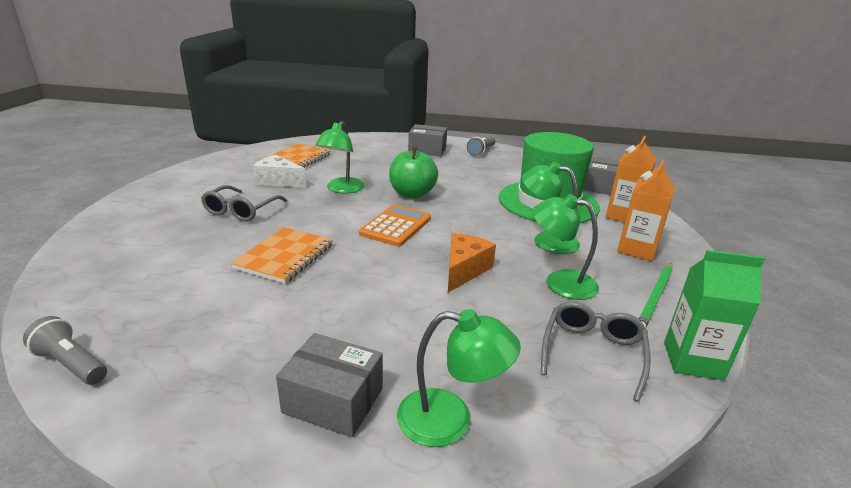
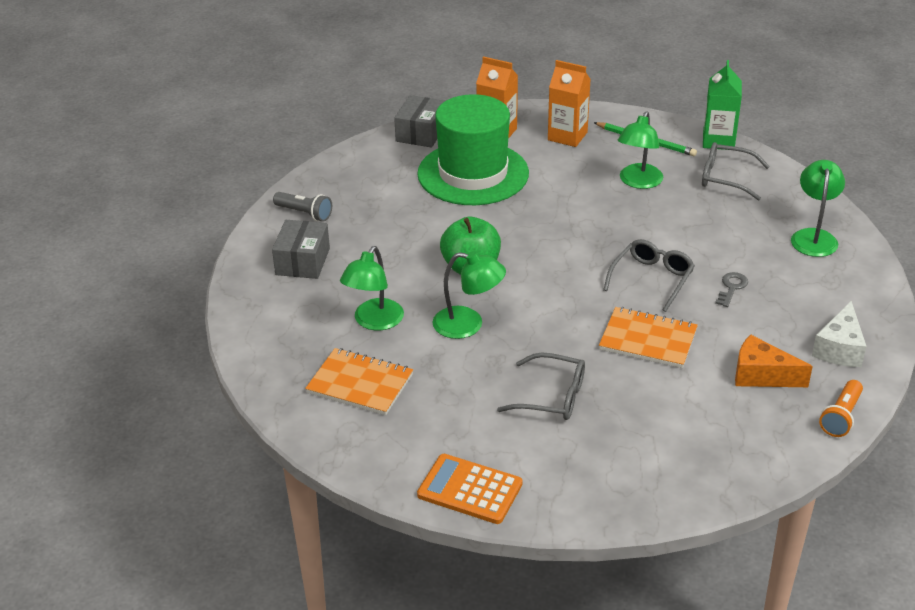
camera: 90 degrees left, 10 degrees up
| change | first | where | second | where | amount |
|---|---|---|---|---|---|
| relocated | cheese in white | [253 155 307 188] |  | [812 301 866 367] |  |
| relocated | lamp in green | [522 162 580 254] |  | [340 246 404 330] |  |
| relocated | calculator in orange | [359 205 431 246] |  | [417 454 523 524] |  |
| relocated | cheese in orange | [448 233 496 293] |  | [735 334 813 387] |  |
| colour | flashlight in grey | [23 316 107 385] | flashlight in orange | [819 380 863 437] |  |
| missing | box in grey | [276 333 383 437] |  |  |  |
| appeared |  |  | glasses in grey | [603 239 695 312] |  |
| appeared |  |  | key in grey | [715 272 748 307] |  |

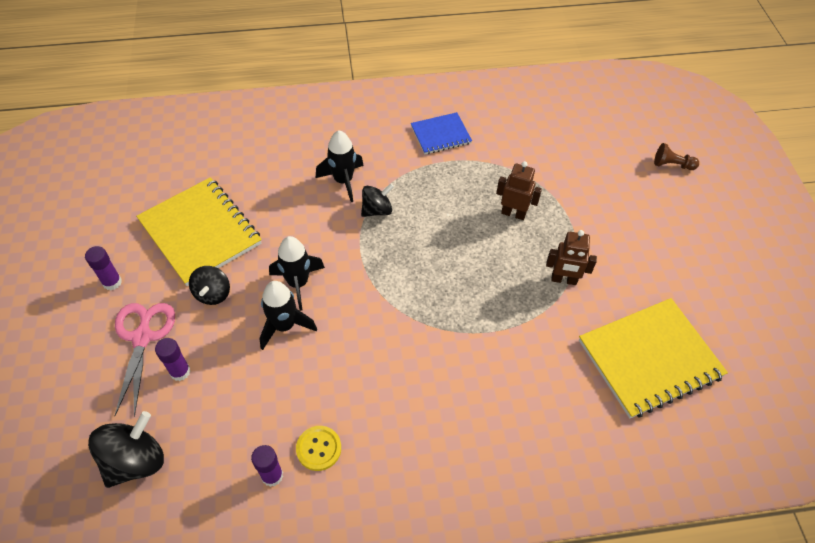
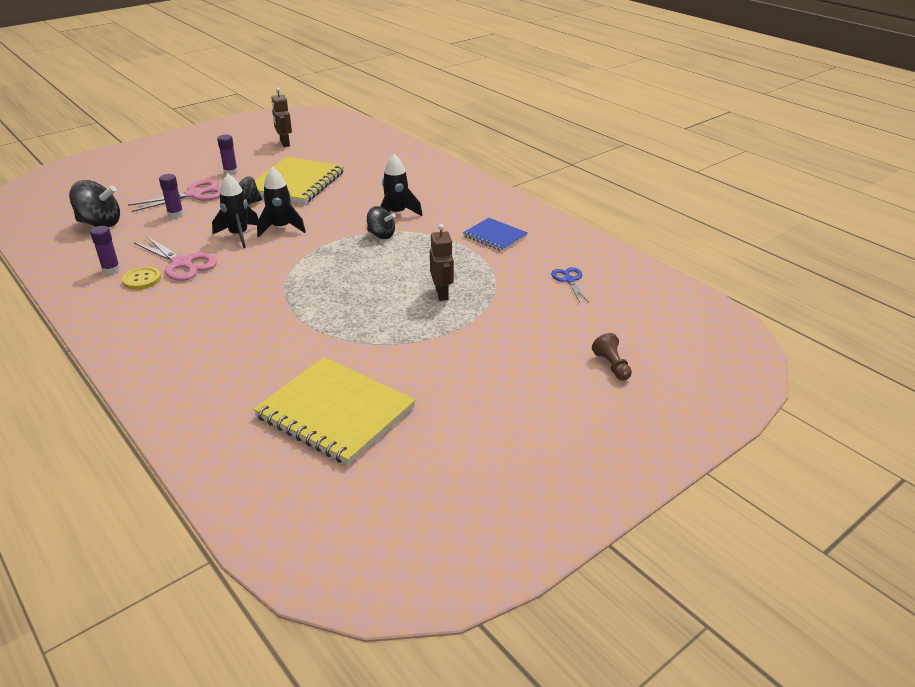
camera: 60 degrees right, 20 degrees down
| change | first | where | second | where | amount |
|---|---|---|---|---|---|
| relocated | robot in brown | [546 230 597 285] |  | [271 88 292 147] |  |
| appeared |  |  | scissors in pink | [133 236 217 281] |  |
| appeared |  |  | scissors in blue | [551 267 589 303] |  |

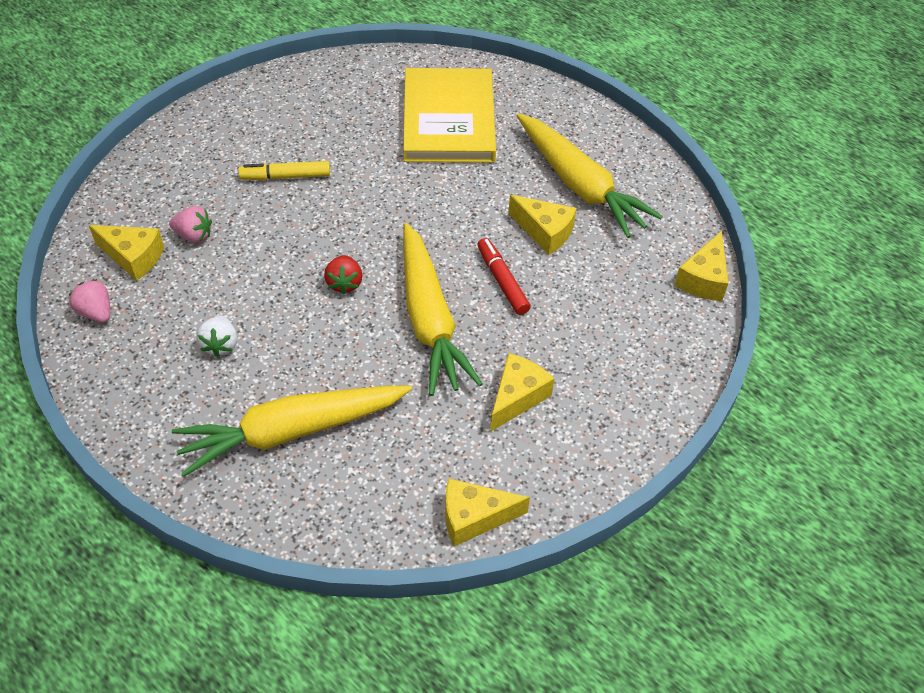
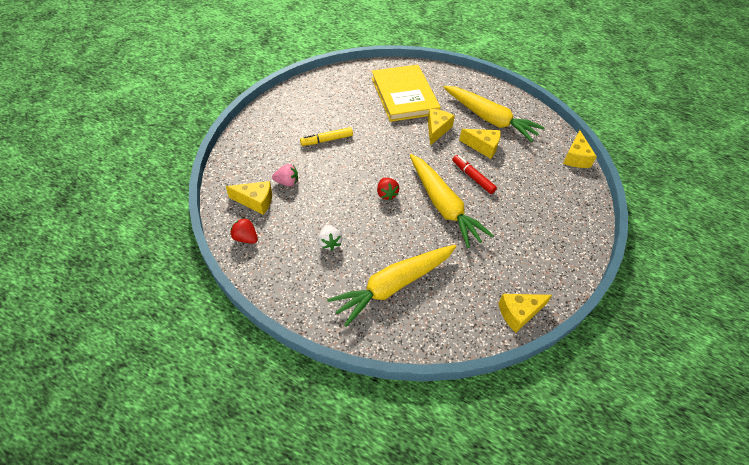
camera: 15 degrees left, 0 degrees up
| change | first | where | second | where | amount |
|---|---|---|---|---|---|
| colour | strawberry in pink | [69 279 110 323] | strawberry in red | [231 218 258 244] |  |
| relocated | cheese in yellow | [490 353 554 432] |  | [428 109 455 146] |  |

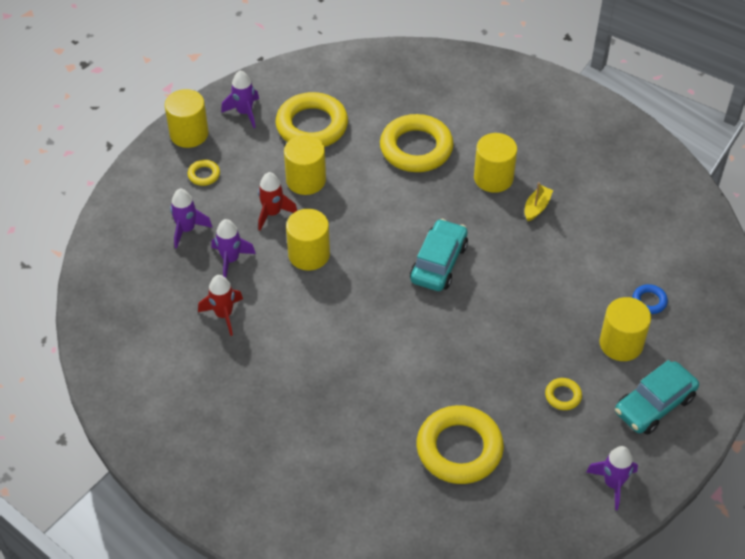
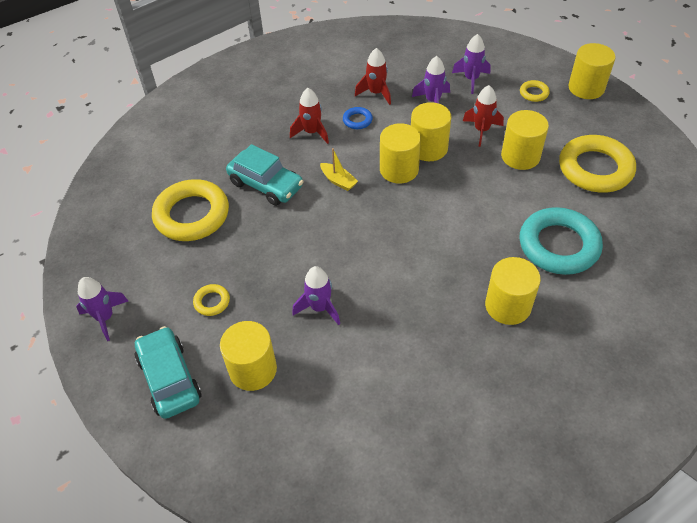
camera: 105 degrees right, 0 degrees up
| change | first | where | second | where | amount |
|---|---|---|---|---|---|
| relocated | rocket in purple | [221 70 259 128] |  | [292 266 340 325] |  |
| colour | ring in yellow | [380 114 454 172] | ring in turquoise | [520 207 603 275] |  |
| relocated | boat in yellow | [525 182 553 221] |  | [320 148 358 191] |  |
| relocated | car in turquoise | [410 219 468 291] |  | [226 144 304 206] |  |
| relocated | ring in blue | [632 284 668 314] |  | [343 107 373 129] |  |
| appeared |  |  | rocket in red | [290 88 329 144] |  |
| appeared |  |  | cylinder in yellow | [380 123 421 183] |  |

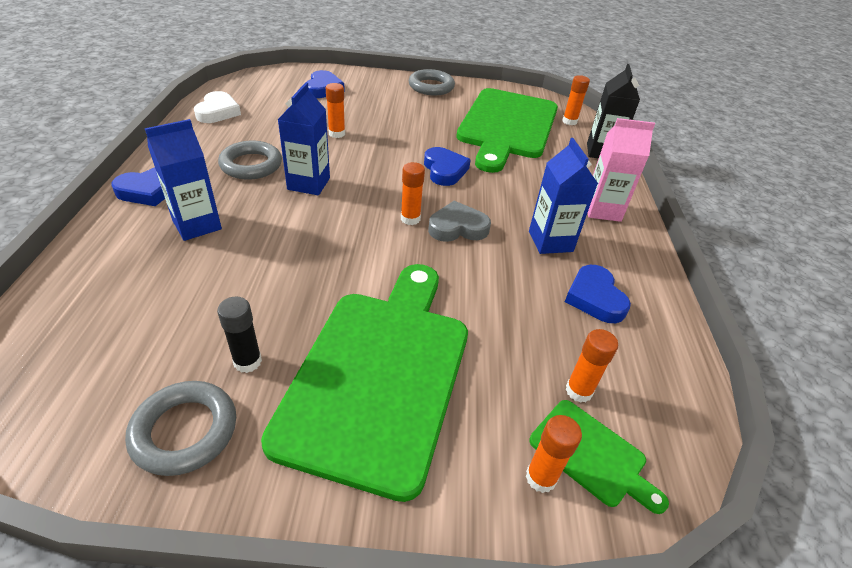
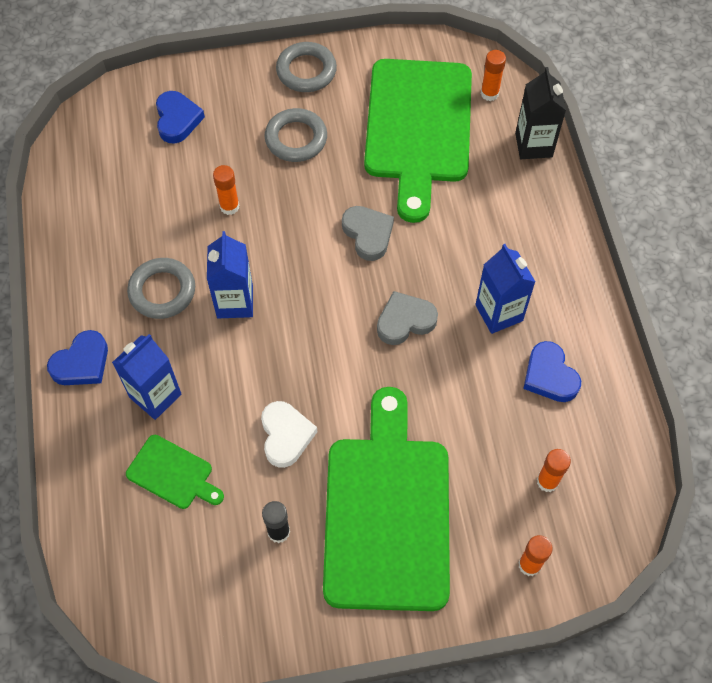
camera: 10 degrees left, 20 degrees up
| change | first | where | second | where | amount |
|---|---|---|---|---|---|
| relocated | heart in white | [194 91 241 123] |  | [261 401 317 468] |  |
| missing | carton in pink | [588 118 655 222] |  |  |  |
| colour | heart in blue | [424 147 471 186] | heart in grey | [342 206 394 261] |  |
| missing | glue stick in orange | [401 162 425 225] |  |  |  |
| relocated | ring in grey | [125 381 236 476] |  | [265 108 327 162] |  |
| relocated | cutting board in green | [529 400 669 514] |  | [126 435 224 509] |  |

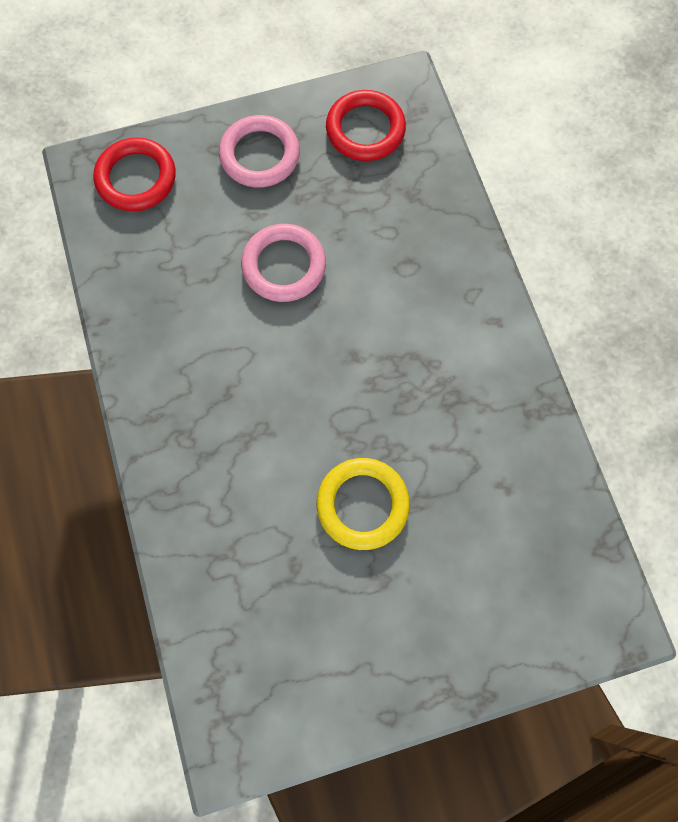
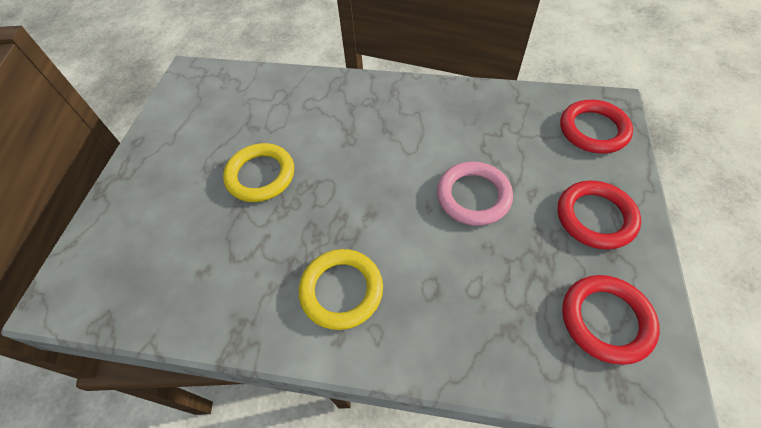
camera: 120 degrees right, 15 degrees down
| change | first | where | second | where | amount |
|---|---|---|---|---|---|
| colour | ring in pink | [219 115 300 187] | ring in red | [557 181 641 250] |  |
| appeared |  |  | ring in yellow | [299 249 383 330] |  |

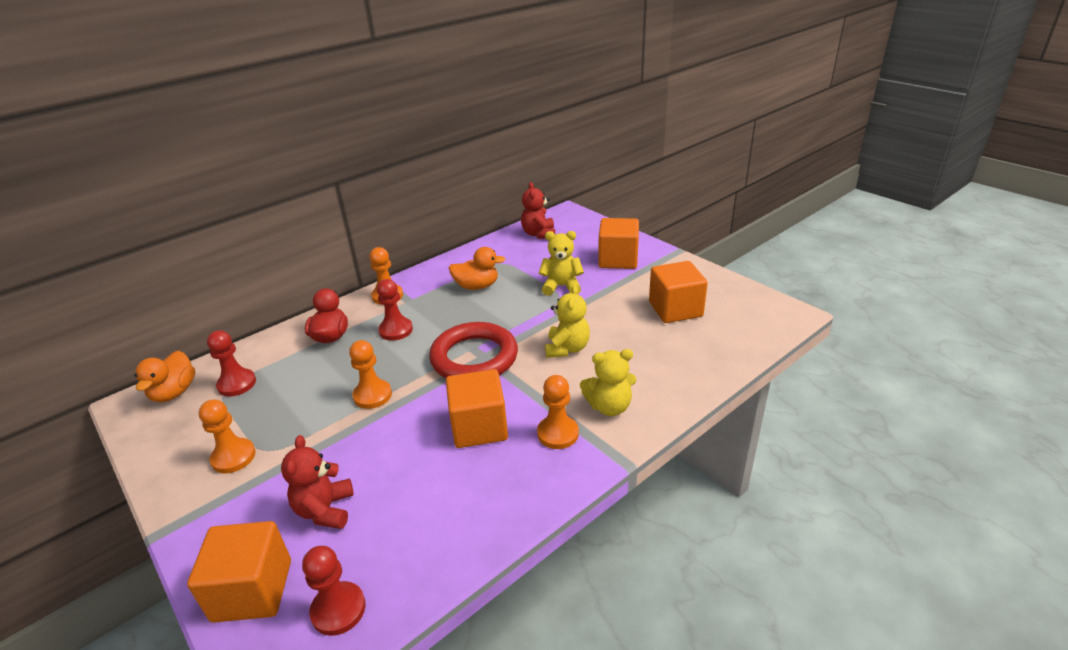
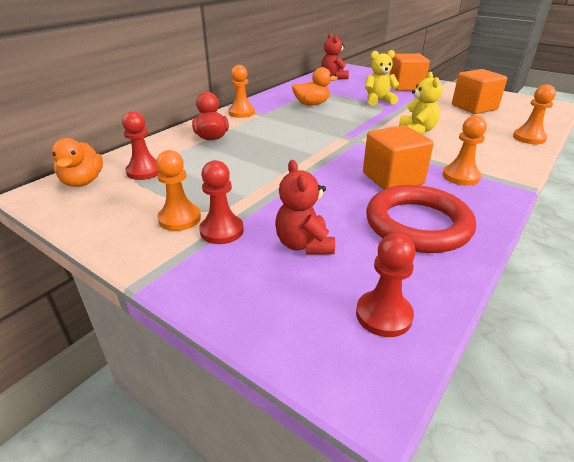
camera: 15 degrees left, 0 degrees up
| change | first | where | second | where | amount |
|---|---|---|---|---|---|
| relocated | pawn in red | [377 279 413 341] |  | [199 160 244 244] |  |
| relocated | ring in red | [429 322 518 378] |  | [366 185 476 253] |  |
| relocated | pawn in orange | [349 340 392 409] |  | [513 84 556 144] |  |
| missing | teddy bear in yellow | [580 349 637 416] |  |  |  |
| missing | cube in orange | [187 521 291 623] |  |  |  |

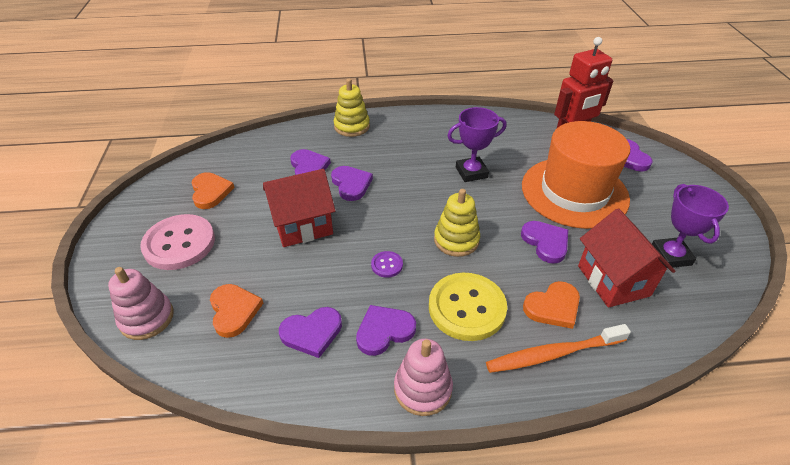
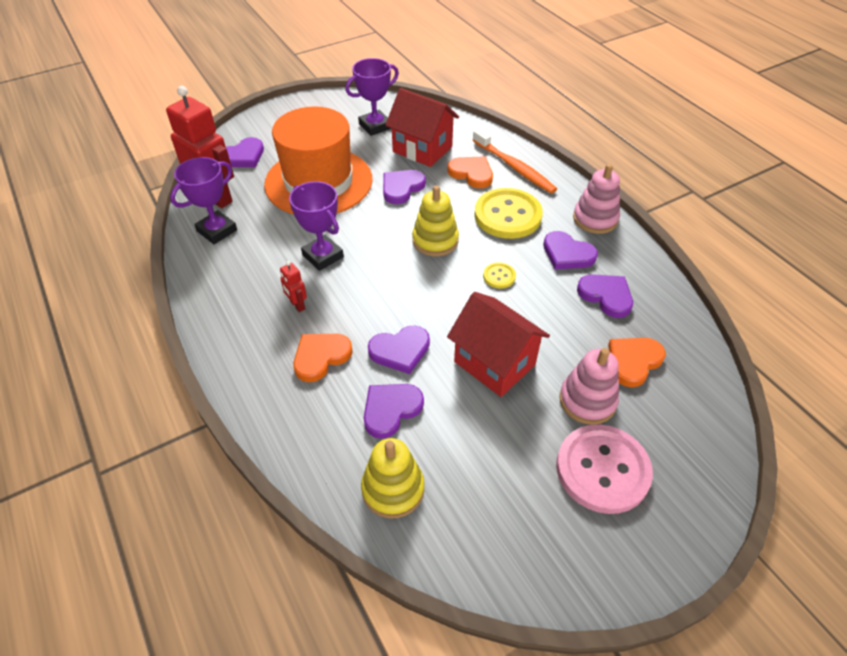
camera: 115 degrees left, 5 degrees up
| change | first | where | second | where | amount |
|---|---|---|---|---|---|
| relocated | stacking toy in yellow | [334 79 370 137] |  | [361 438 425 518] |  |
| spun | heart in purple | [331 166 373 201] |  | [368 326 430 374] | 150 degrees counterclockwise |
| relocated | heart in orange | [191 172 235 209] |  | [293 334 353 382] |  |
| spun | house in red | [578 208 675 308] |  | [385 88 459 167] | 75 degrees clockwise |
| colour | button in purple | [371 251 403 278] | button in yellow | [483 262 516 288] |  |
| relocated | stacking toy in pink | [108 267 174 340] |  | [559 348 619 425] |  |
| appeared |  |  | trophy in purple | [170 157 237 244] |  |
| appeared |  |  | robot in red | [280 261 307 312] |  |

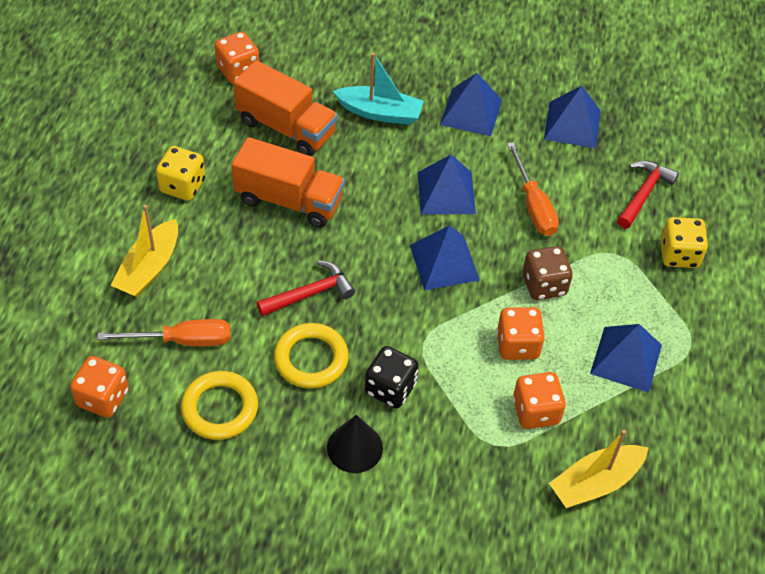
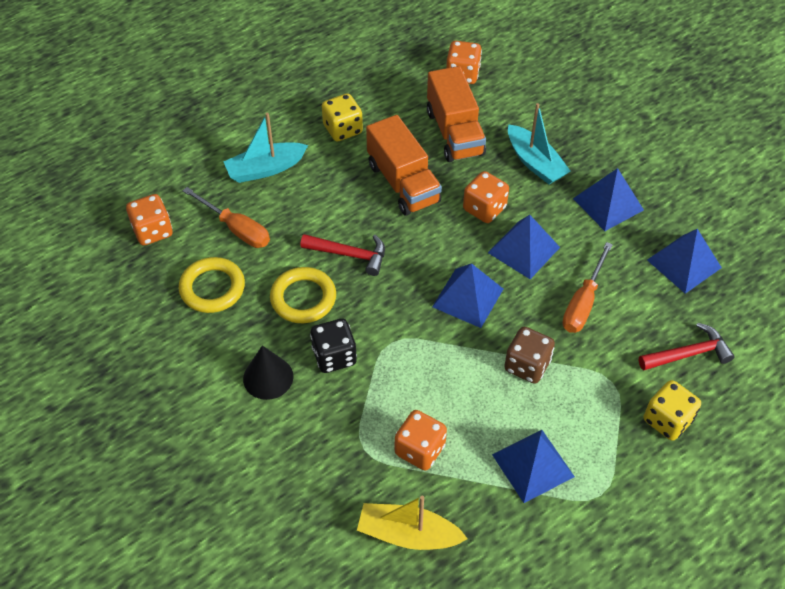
camera: 45 degrees right, 0 degrees up
| change | first | where | second | where | amount |
|---|---|---|---|---|---|
| colour | boat in yellow | [110 205 178 297] | boat in turquoise | [223 113 308 183] |  |
| relocated | dice in orange | [497 307 545 360] |  | [463 171 509 223] |  |

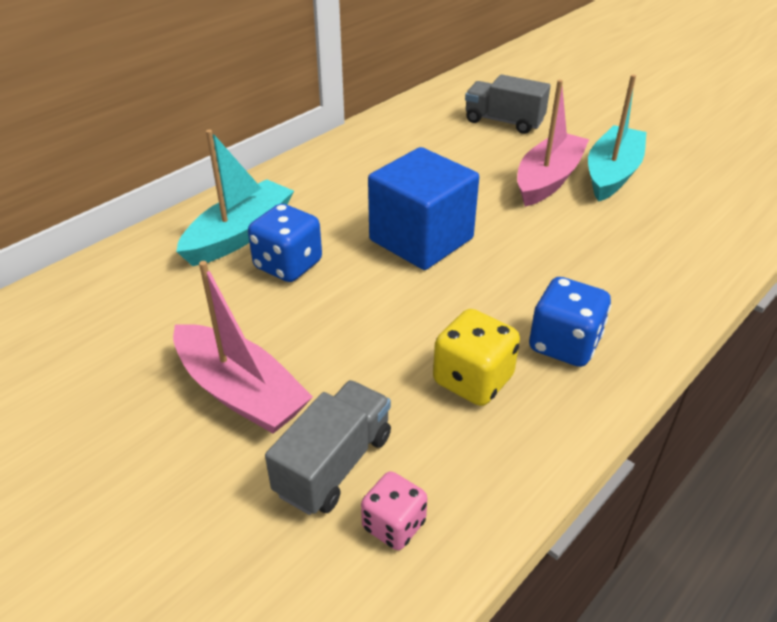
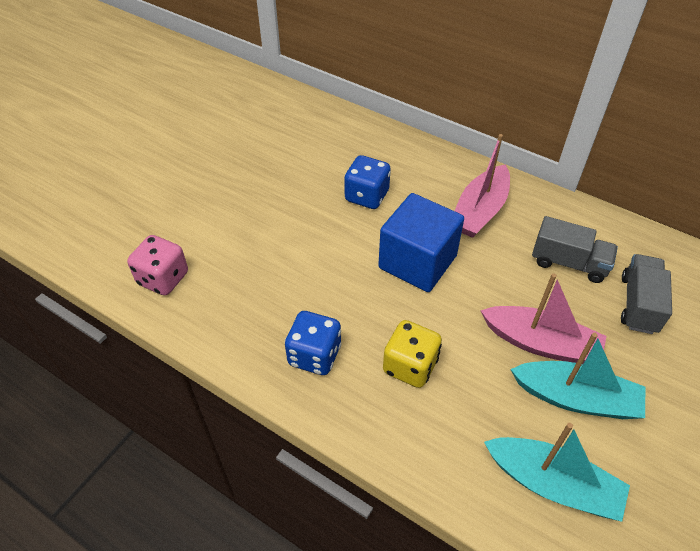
camera: 80 degrees right, 10 degrees up
| change | first | where | second | where | amount |
|---|---|---|---|---|---|
| relocated | boat in turquoise | [176 130 294 266] |  | [484 423 630 522] |  |
| relocated | boat in pink | [173 261 313 434] |  | [455 134 510 238] |  |
| relocated | dice in yellow | [433 309 520 406] |  | [383 320 442 388] |  |
| relocated | truck in grey | [265 380 391 515] |  | [532 216 618 283] |  |
| size | dice in pink | [361 471 427 550] |  | [127 235 188 295] | x1.53 |

